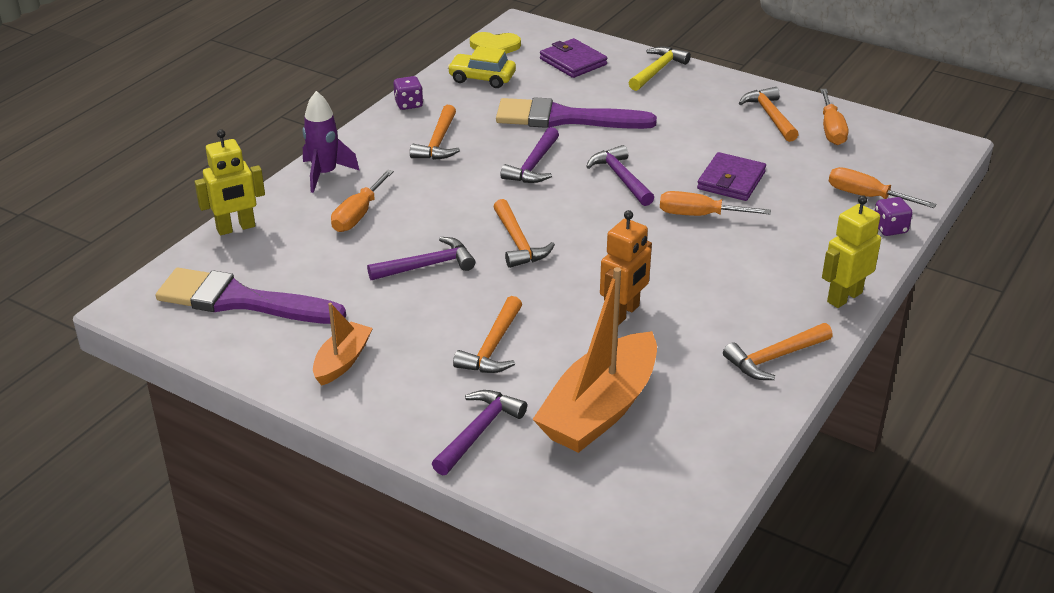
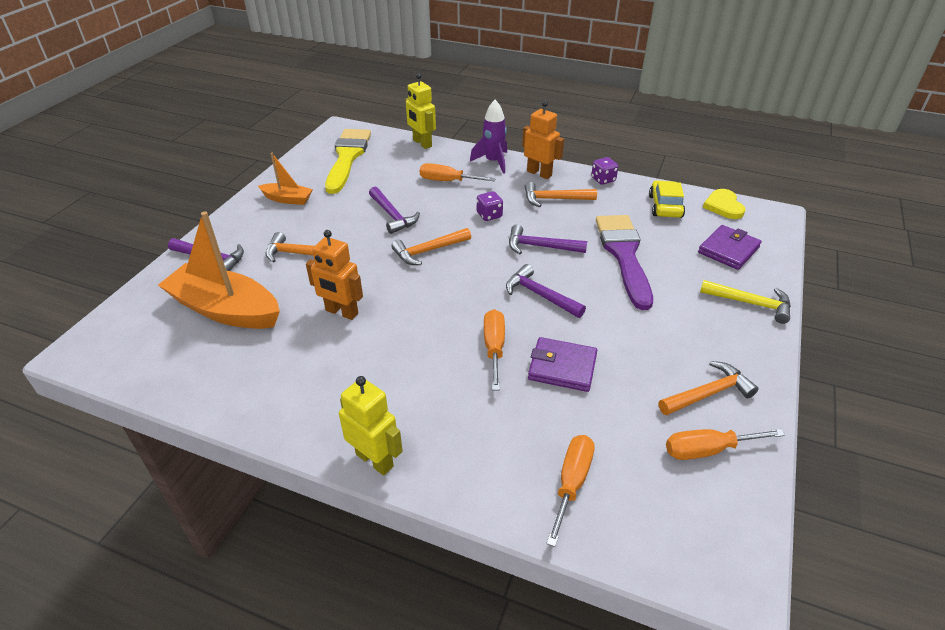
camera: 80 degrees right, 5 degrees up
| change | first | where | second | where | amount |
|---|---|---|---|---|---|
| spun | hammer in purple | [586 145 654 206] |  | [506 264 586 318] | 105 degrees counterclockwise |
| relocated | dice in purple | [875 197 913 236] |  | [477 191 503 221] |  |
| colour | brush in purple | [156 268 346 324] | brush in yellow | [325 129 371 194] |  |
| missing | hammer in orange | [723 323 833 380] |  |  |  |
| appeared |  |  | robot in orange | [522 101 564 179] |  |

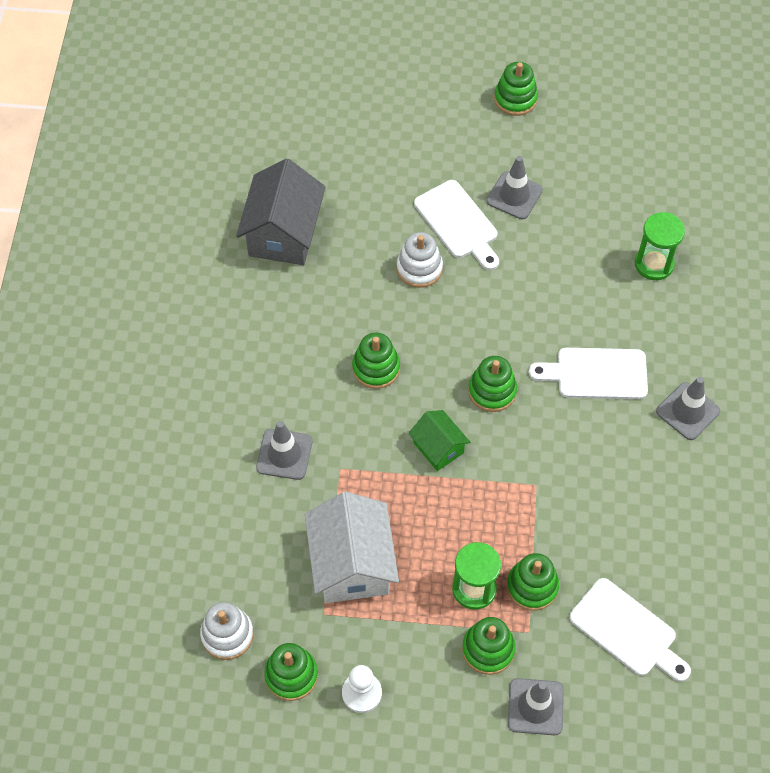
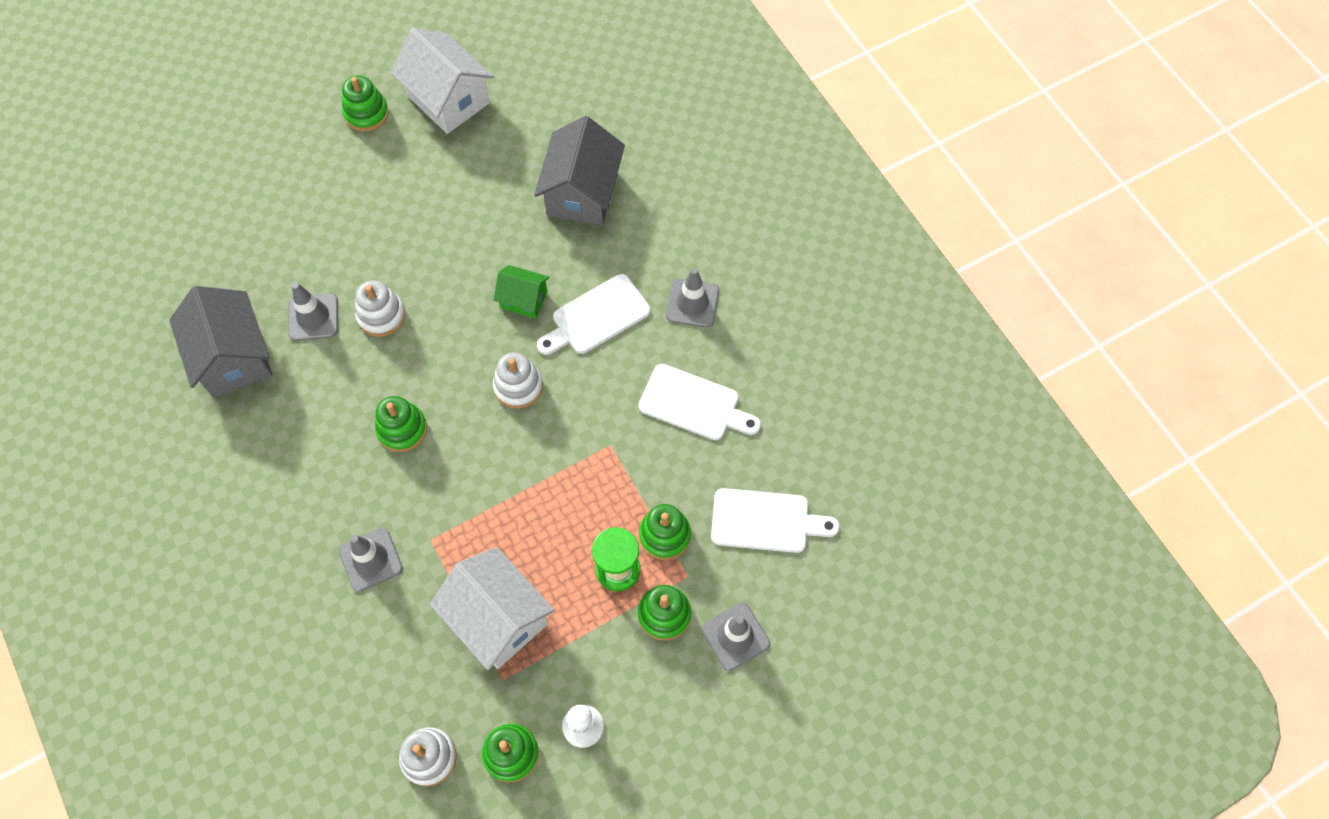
camera: 35 degrees left, 5 degrees up
| change | first | where | second | where | amount |
|---|---|---|---|---|---|
| relocated | traffic cone in grey | [486 156 543 219] |  | [288 282 338 341] |  |
| relocated | cutting board in white | [414 180 499 270] |  | [638 364 761 440] |  |
| exchanged | hourglass in green | [635 212 685 280] | house in grey | [534 116 625 225] |  |
| colour | stacking toy in green | [468 356 517 412] | stacking toy in white | [493 352 543 409] |  |
| relocated | house in green | [409 410 470 471] |  | [493 265 549 318] |  |
| appeared |  |  | house in white | [391 28 493 134] |  |

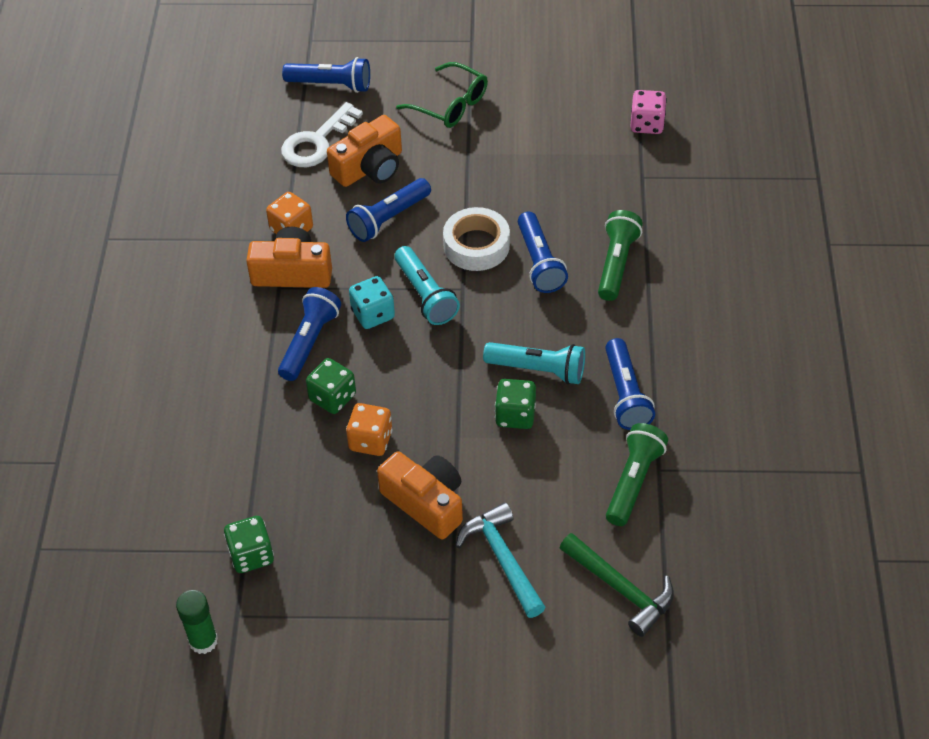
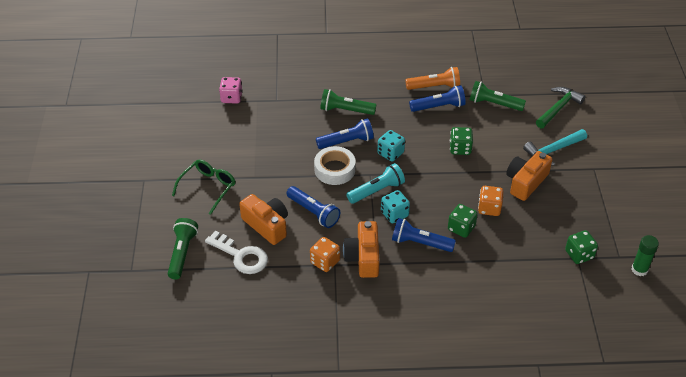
camera: 95 degrees left, 5 degrees down
| change | first | where | second | where | amount |
|---|---|---|---|---|---|
| colour | flashlight in blue | [282 57 370 93] | flashlight in green | [168 218 198 279] |  |
| missing | flashlight in turquoise | [483 342 585 384] |  |  |  |
| appeared |  |  | flashlight in orange | [405 67 460 90] |  |
| appeared |  |  | dice in turquoise | [377 130 405 162] |  |

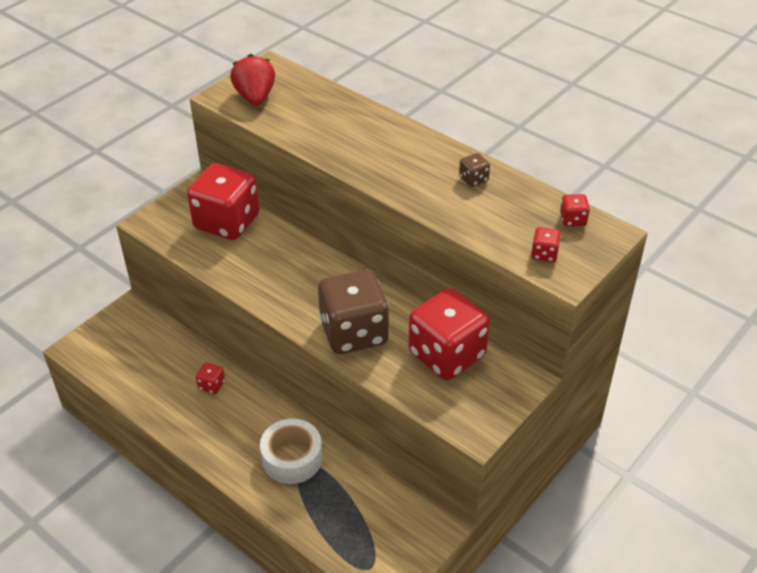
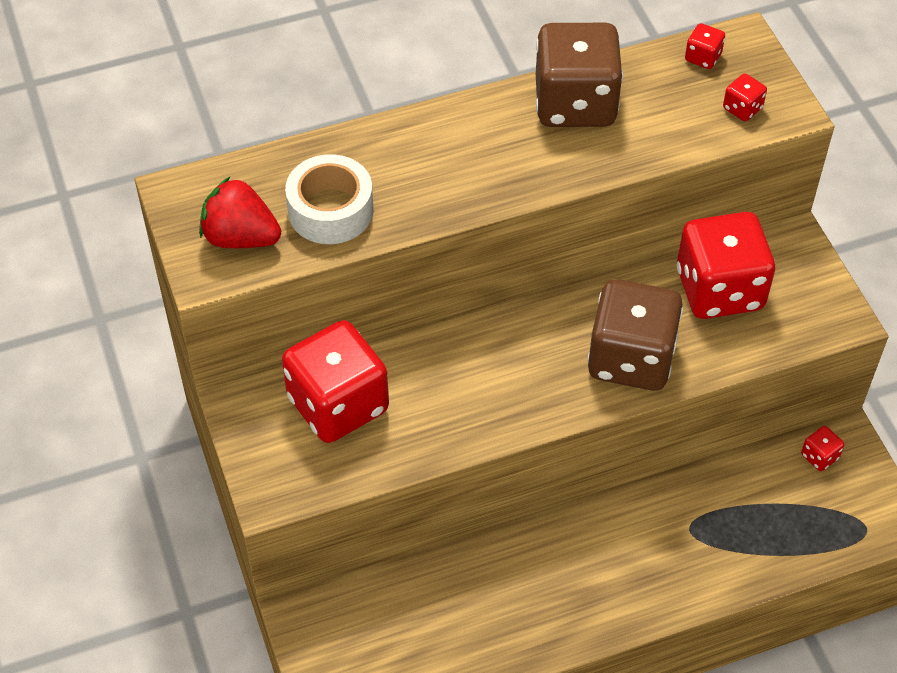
camera: 60 degrees left, 10 degrees up
| change | first | where | second | where | amount |
|---|---|---|---|---|---|
| size | dice in brown | [459 153 490 187] |  | [536 23 623 127] | x2.50 |
| relocated | dice in red | [196 362 225 394] |  | [801 426 844 471] |  |
| relocated | tape in white | [260 419 323 484] |  | [285 154 373 244] |  |

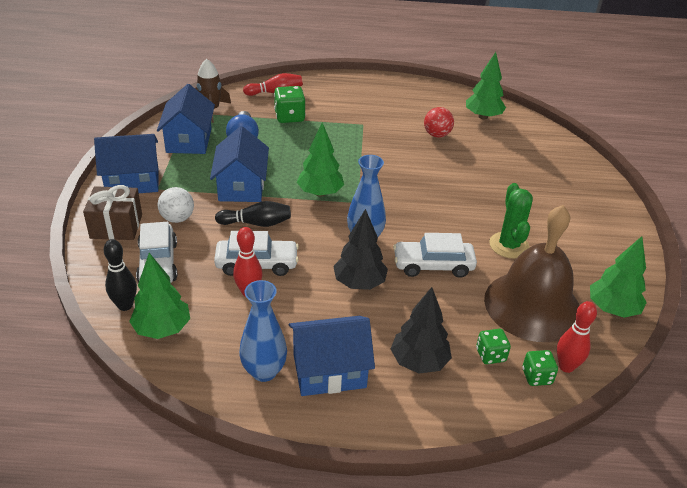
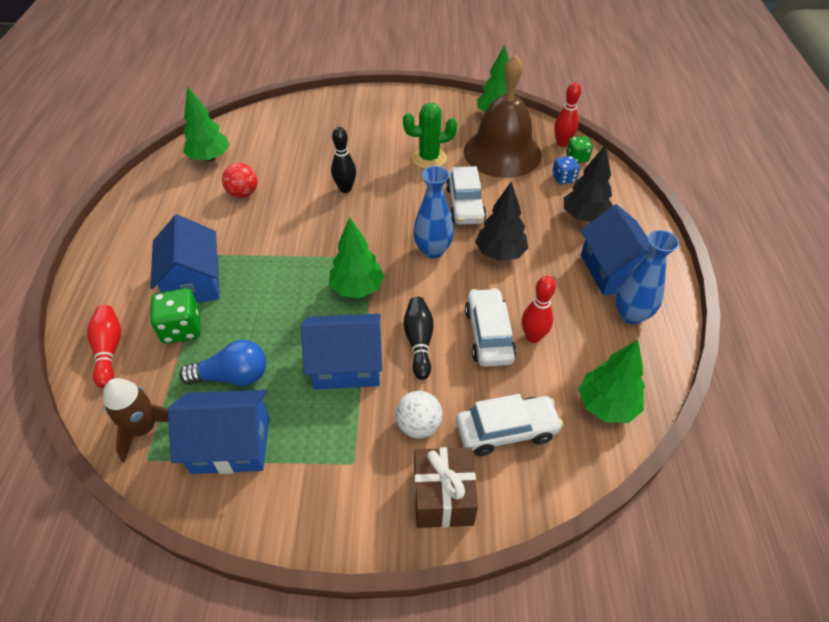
camera: 90 degrees left, 10 degrees up
| change | first | where | second | where | amount |
|---|---|---|---|---|---|
| relocated | house in blue | [94 134 158 193] |  | [150 215 219 303] |  |
| relocated | bowling pin in black | [104 239 137 311] |  | [331 127 356 193] |  |
| colour | dice in green | [476 329 511 364] | dice in blue | [552 156 580 184] |  |

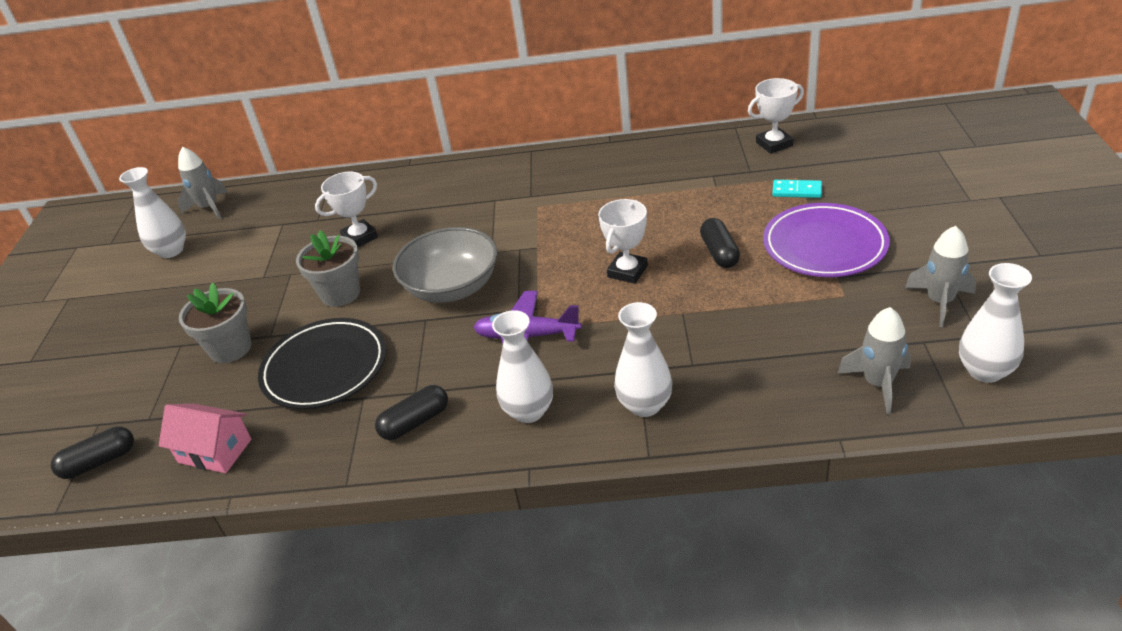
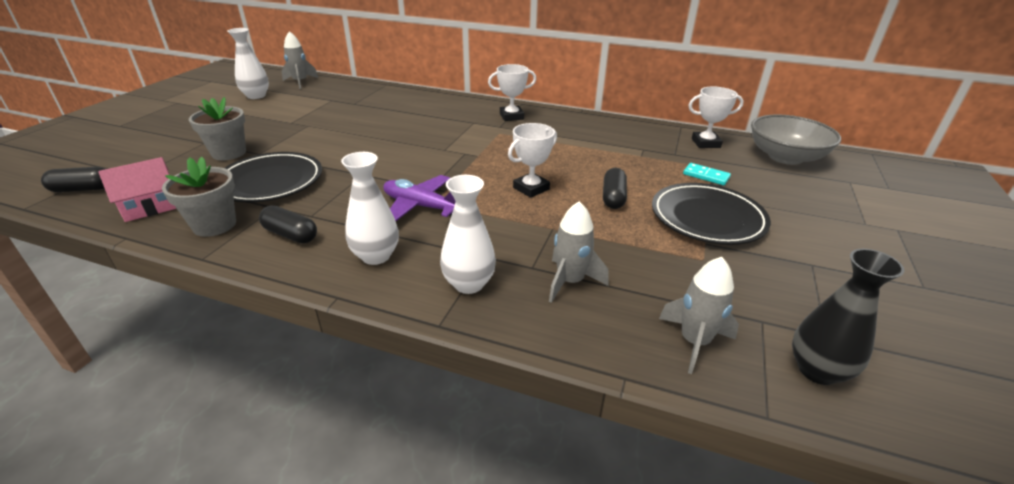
camera: 15 degrees right, 5 degrees down
| change | first | where | second | where | amount |
|---|---|---|---|---|---|
| relocated | trophy in white | [315 172 378 248] |  | [488 64 536 121] |  |
| colour | plate in purple | [763 203 890 277] | plate in black | [652 183 771 245] |  |
| relocated | rocket in grey | [905 226 976 327] |  | [549 201 609 303] |  |
| relocated | bowl in grey | [393 227 497 303] |  | [751 114 841 165] |  |
| relocated | flower pot in grey | [296 230 360 307] |  | [162 157 236 237] |  |
| colour | vase in white | [959 263 1032 383] | vase in black | [792 249 905 385] |  |
| spun | capsule in black | [375 385 448 440] |  | [259 205 317 244] | 45 degrees clockwise |
| spun | house in pink | [159 404 251 473] |  | [98 157 177 222] | 75 degrees counterclockwise |

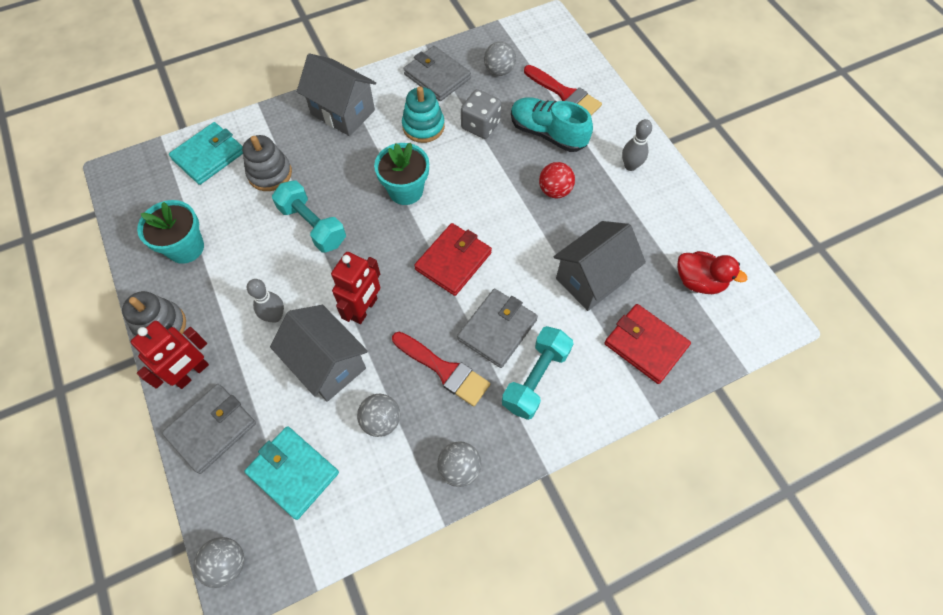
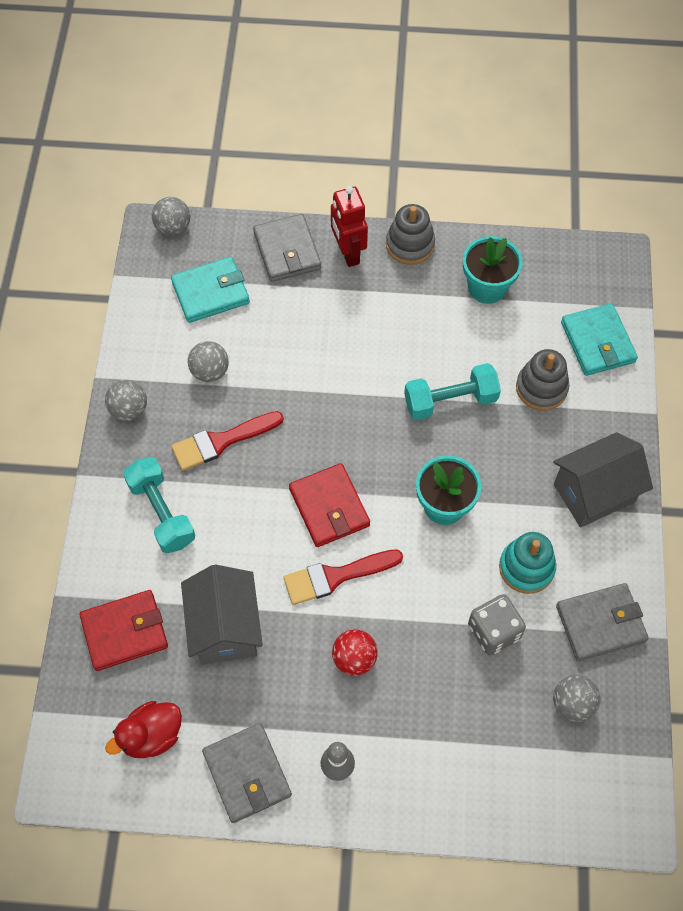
camera: 120 degrees right, 0 degrees up
| change | first | where | second | where | amount |
|---|---|---|---|---|---|
| relocated | brush in red | [524 65 602 116] |  | [283 549 403 605] |  |
| missing | shoe in turquoise | [511 97 593 152] |  |  |  |
| missing | robot in red | [331 252 381 324] |  |  |  |
| missing | bowling pin in grey | [247 279 284 323] |  |  |  |
| relocated | wallet in grey | [457 289 538 368] |  | [202 723 292 823] |  |
| missing | house in grey | [270 305 368 402] |  |  |  |

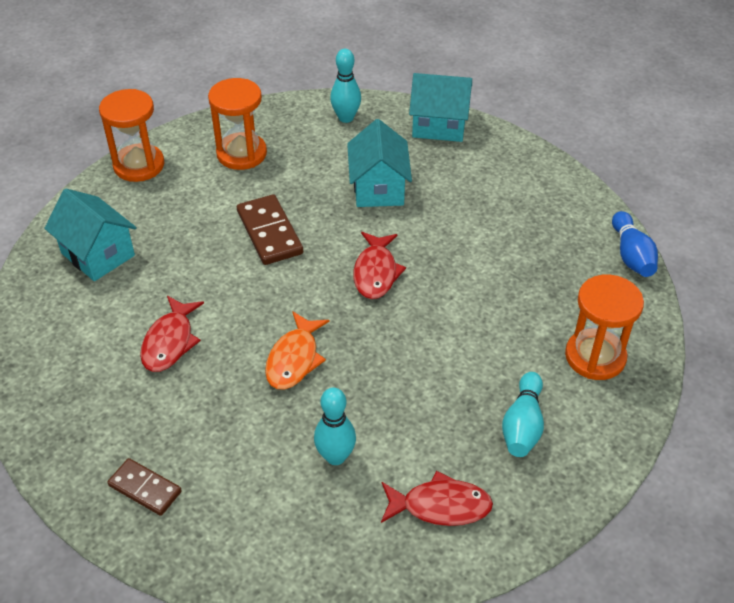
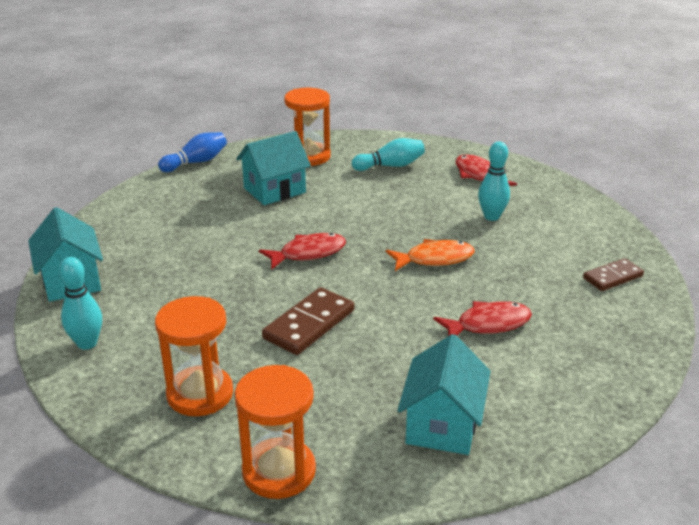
camera: 120 degrees left, 15 degrees down
| change | first | where | second | where | amount |
|---|---|---|---|---|---|
| relocated | house in turquoise | [347 119 412 207] |  | [236 131 311 205] |  |
| spun | domino in brown | [107 458 182 516] |  | [583 258 644 291] | 60 degrees clockwise |

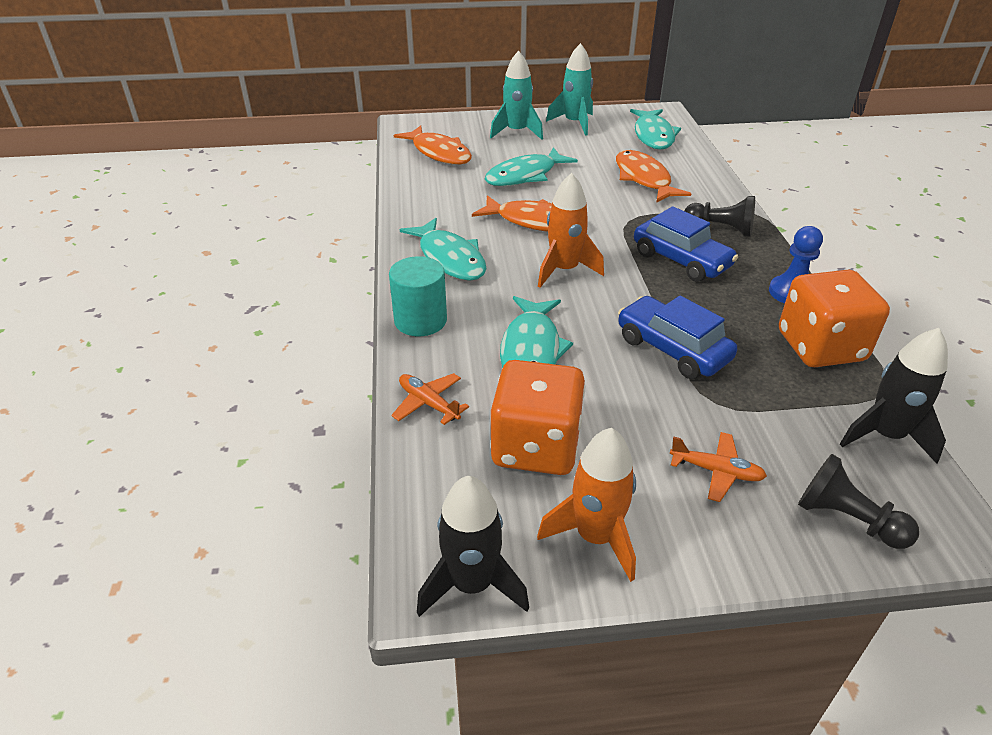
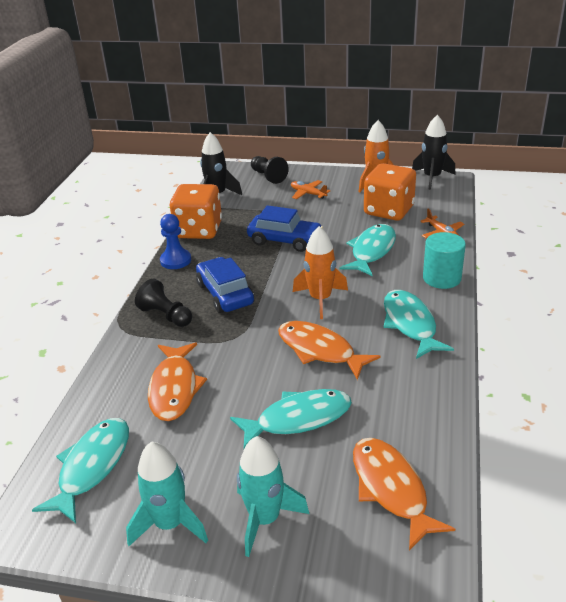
camera: 160 degrees left, 5 degrees down
| change | first | where | second | where | amount |
|---|---|---|---|---|---|
| spun | car in blue | [618 296 737 379] |  | [247 205 323 252] | 45 degrees counterclockwise |

